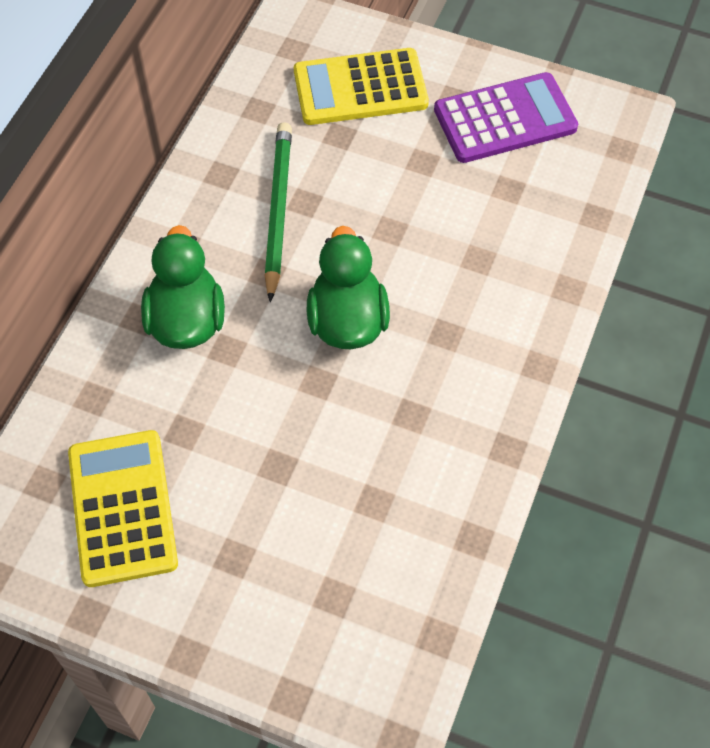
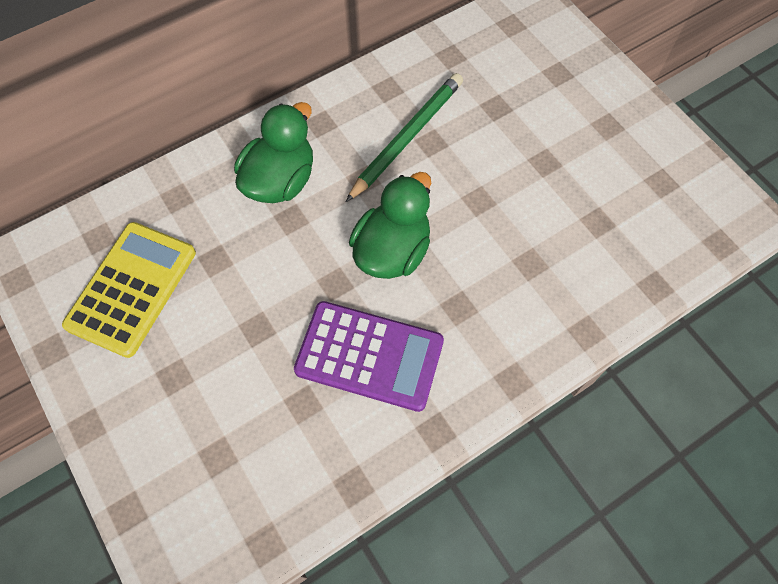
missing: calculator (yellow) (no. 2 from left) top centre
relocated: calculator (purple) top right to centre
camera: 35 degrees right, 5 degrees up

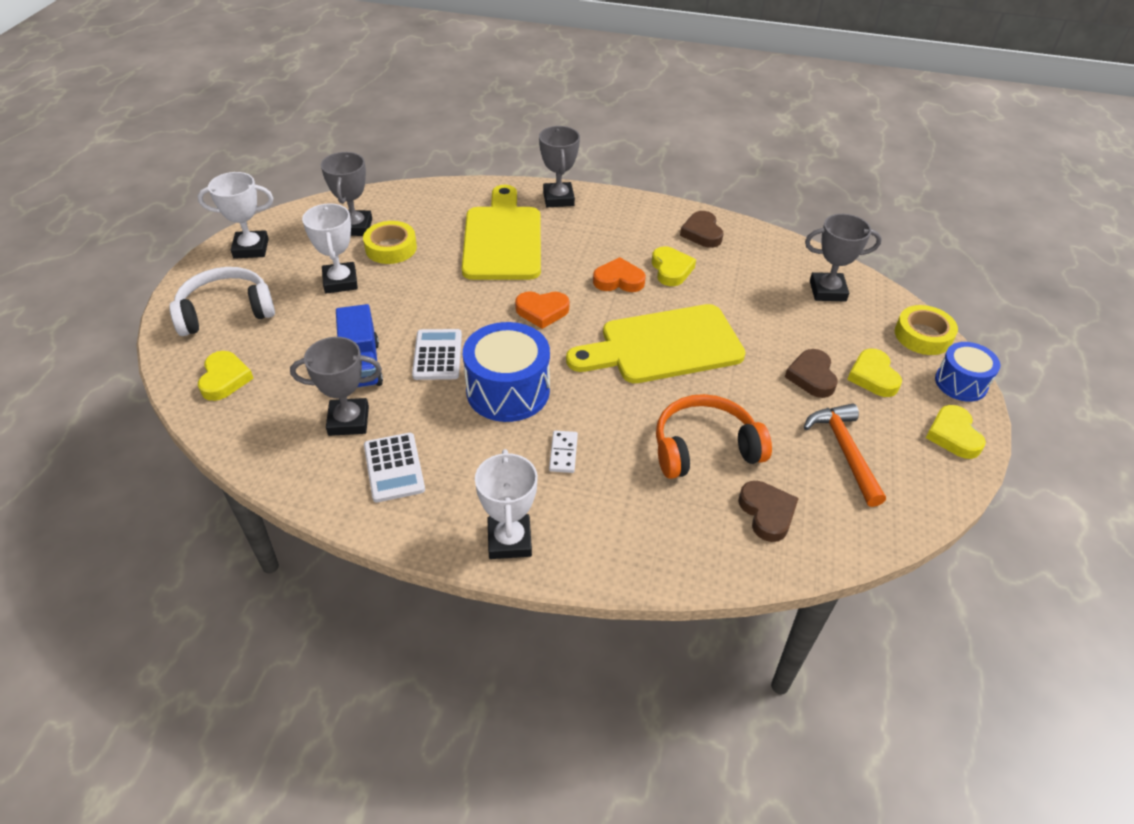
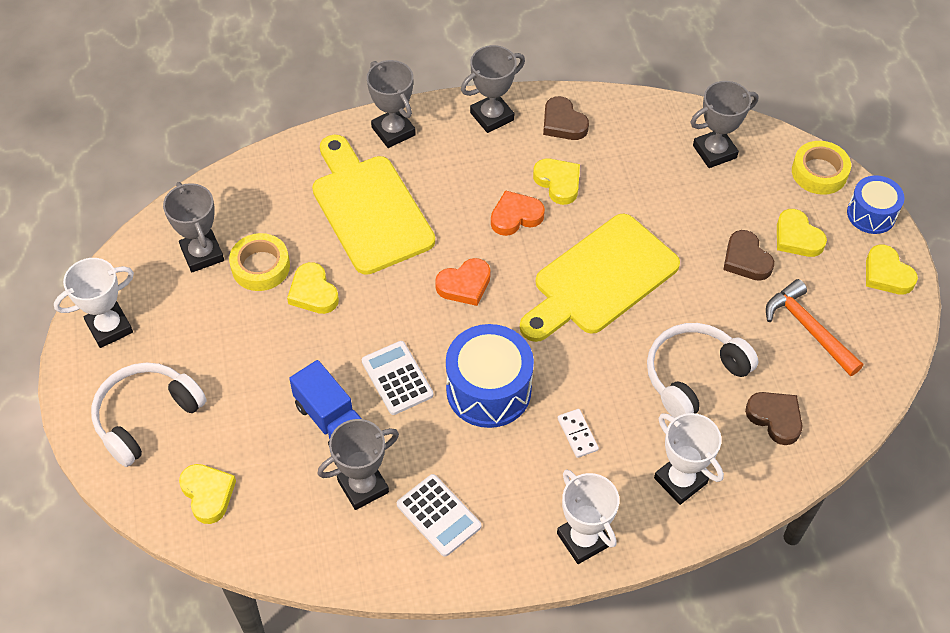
appeared: heart (yellow) (no. 2 from left) middle left; trophy (grey) (no. 4 from left) top centre
relocated: trophy (white) (no. 2 from left in the first image) top left to trophy (white) (no. 3 from left) bottom right
colour: headphones (orange) centre to headphones (white) (no. 2 from left) middle right
camera: 25 degrees left, 10 degrees up

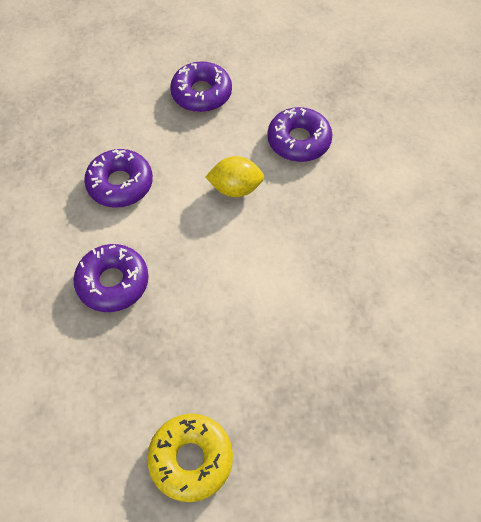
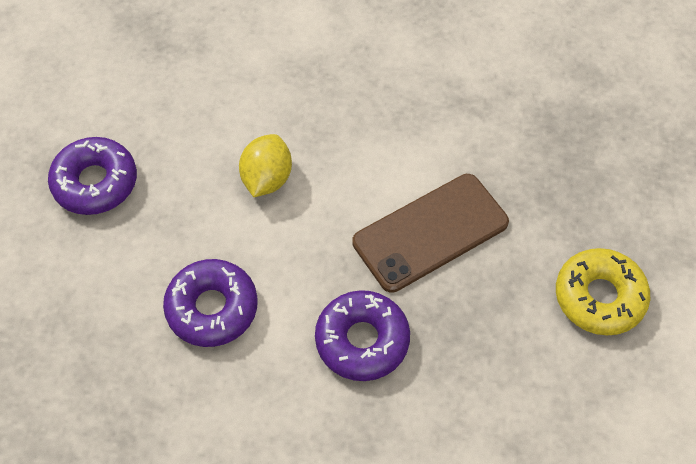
missing: donut (purple) (no. 4 from left) top centre
appeared: phone (brown) centre
camera: 75 degrees left, 0 degrees up

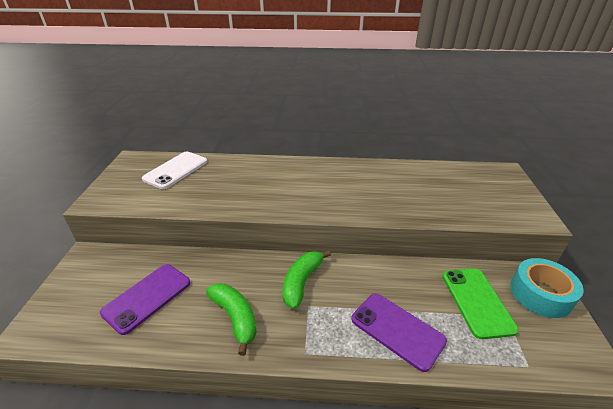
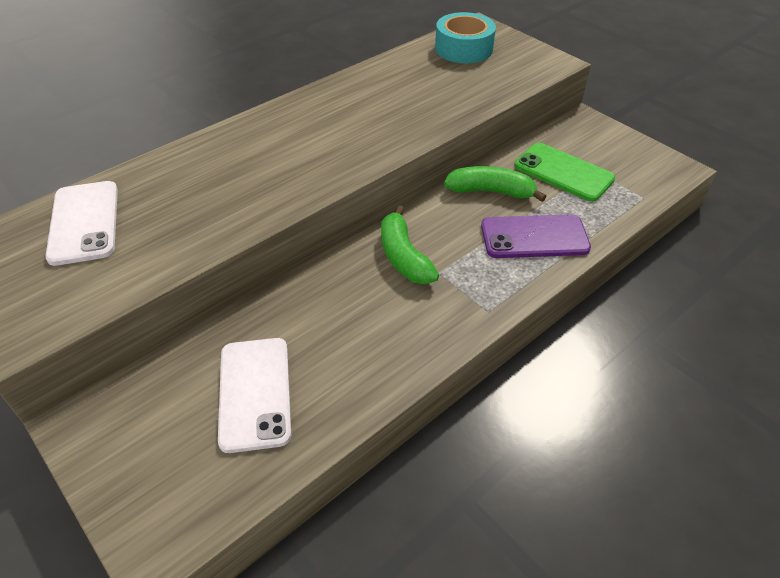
relocated: banana (green) (no. 1 from left in the first image) bottom centre to banana (green) (no. 2 from left) top centre; tape (turquoise) bottom right to top centre
colour: phone (purple) (no. 1 from left) bottom left to phone (white) (no. 2 from left) bottom left
camera: 45 degrees left, 10 degrees up

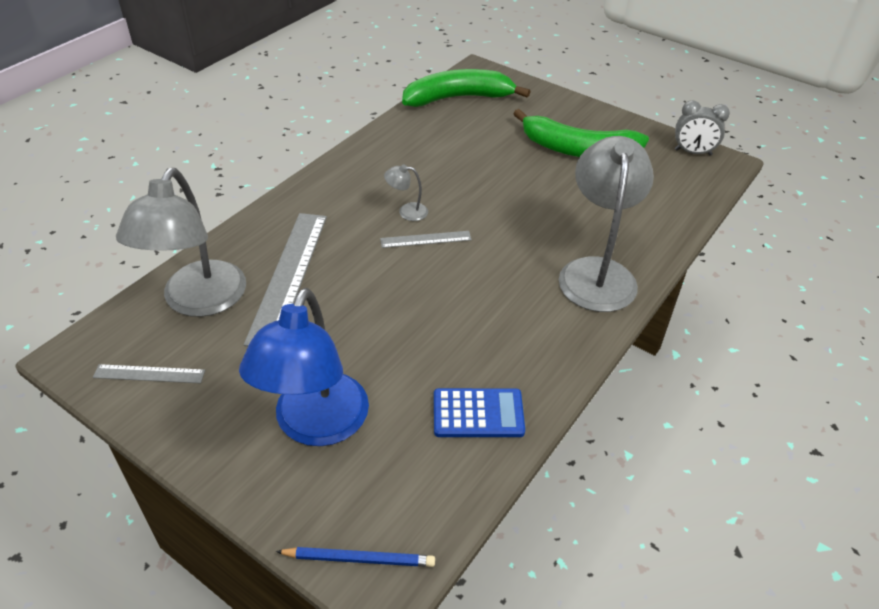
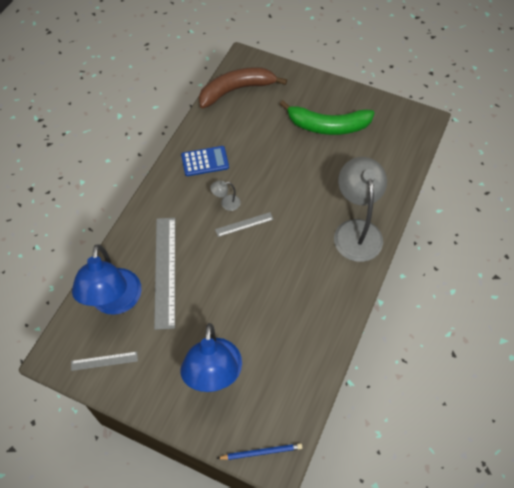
missing: clock (grey) top right
relocated: calculator (blue) bottom centre to top centre
colour: lamp (grey) (no. 1 from left) middle left to lamp (blue) (no. 1 from left) middle left; banana (green) (no. 1 from left) top centre to banana (brown) top centre
camera: 10 degrees left, 15 degrees up

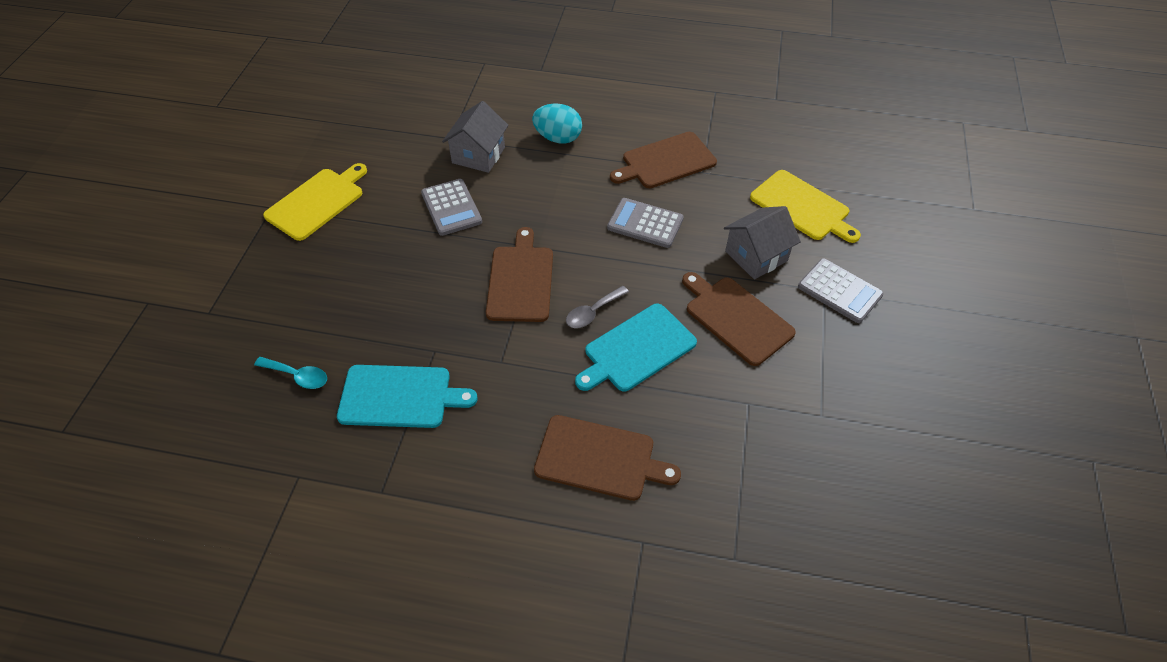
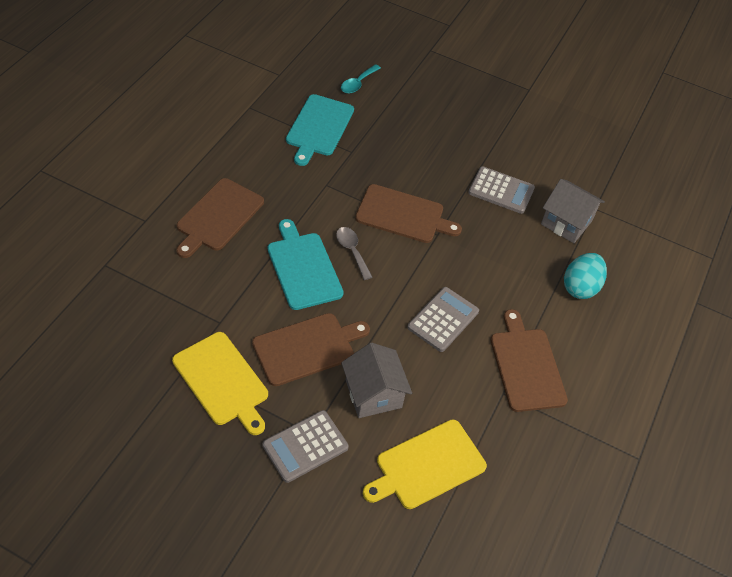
relocated: cutting board (yellow) (no. 1 from left) top left to middle left
spun: calculator (grey) (no. 1 from left in the first image) top centre = top right 150 degrees counterclockwise
camera: 100 degrees right, 0 degrees up

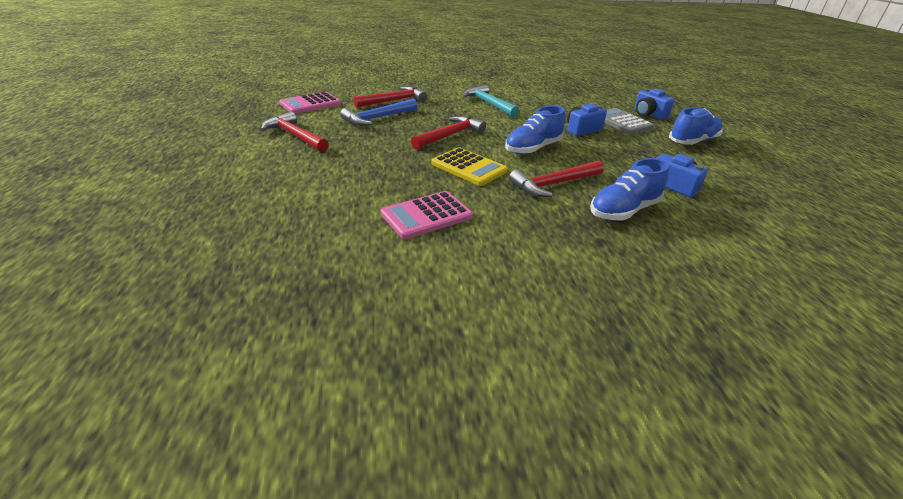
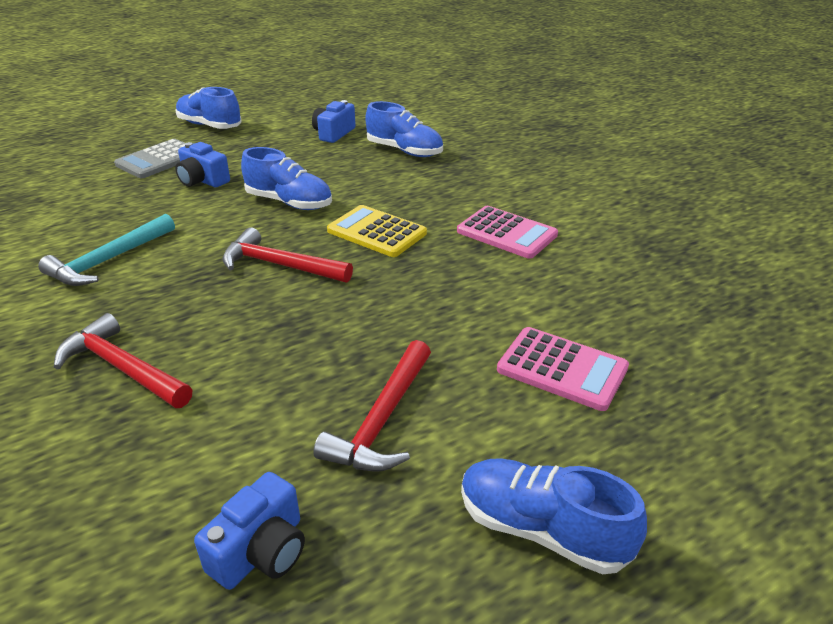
missing: hammer (blue) top centre; hammer (red) (no. 4 from left) centre
appeared: shoe (blue) (no. 4 from left) bottom centre
relocated: calculator (pink) (no. 1 from left in the first image) top centre to calculator (pink) (no. 2 from left) middle right; camera (blue) (no. 2 from left) top right to bottom left
spun: calculator (yellow) top centre = centre 75 degrees counterclockwise
camera: 110 degrees left, 0 degrees up

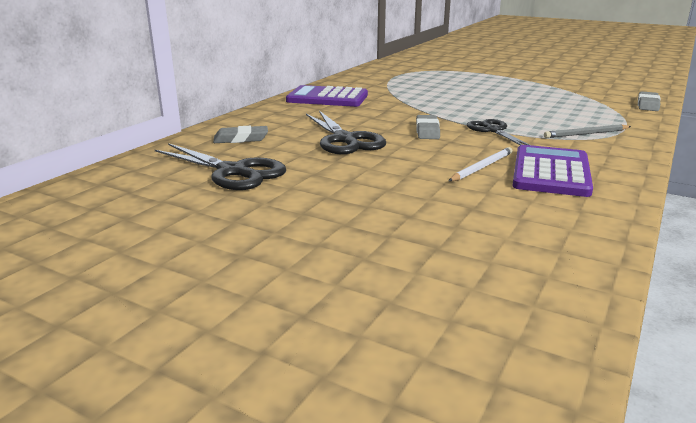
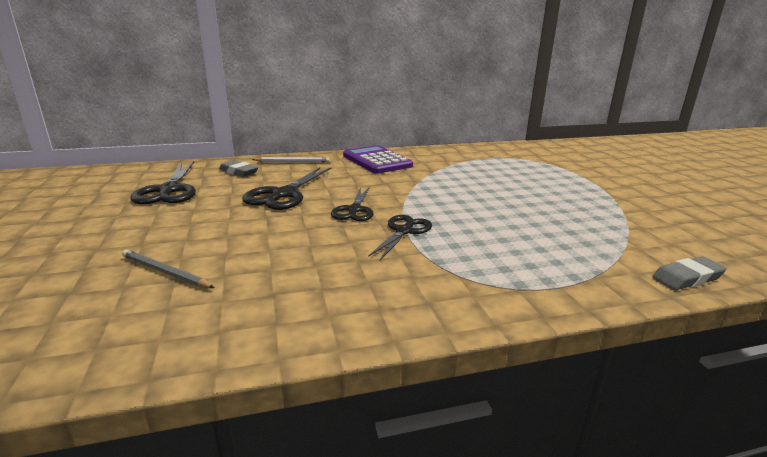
missing: calculator (purple) (no. 2 from left) middle right
relocated: pencil (white) middle right to centre; pencil (grey) top right to middle left
exchanged: eraser (grey) (no. 2 from left) top centre to scissors (black) (no. 3 from left) centre
camera: 45 degrees right, 0 degrees up

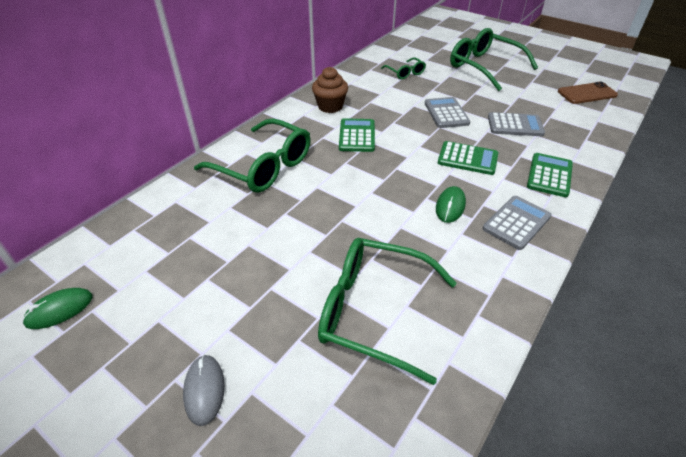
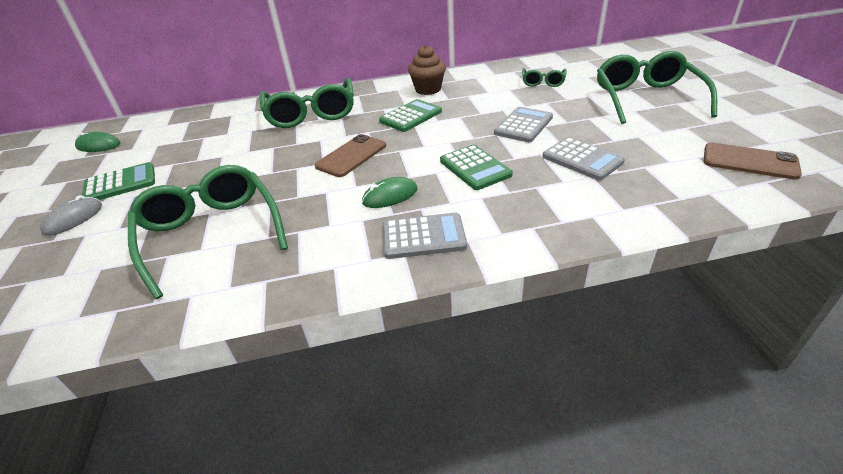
appeared: phone (brown) (no. 1 from left) top centre
relocated: calculator (green) (no. 3 from left in the first image) middle right to calculator (green) (no. 1 from left) middle left
camera: 45 degrees right, 5 degrees down

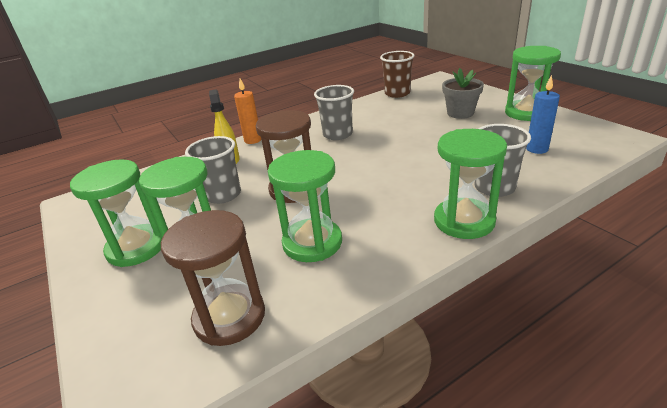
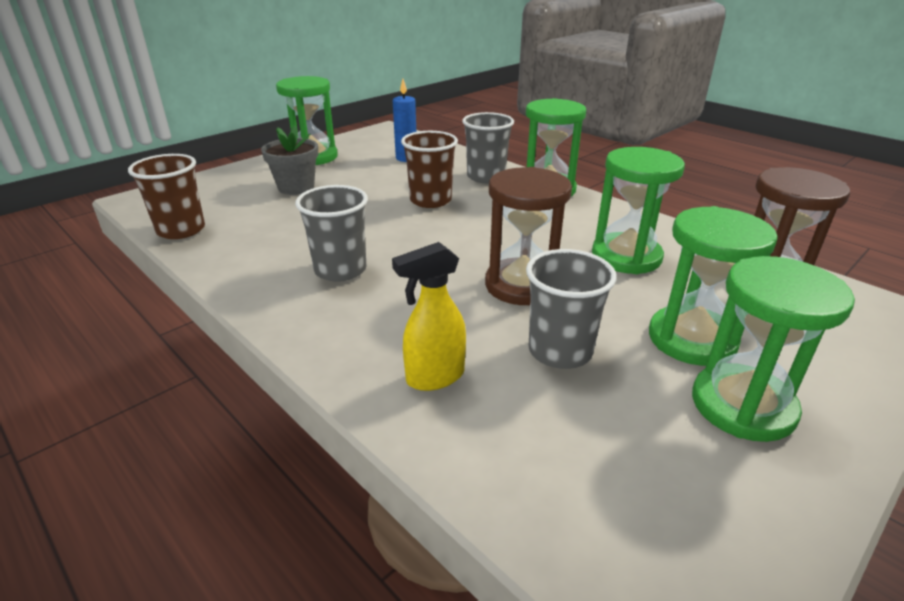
missing: candle (orange) top centre
appeared: cup (brown) (no. 2 from left) top centre
camera: 105 degrees left, 0 degrees up

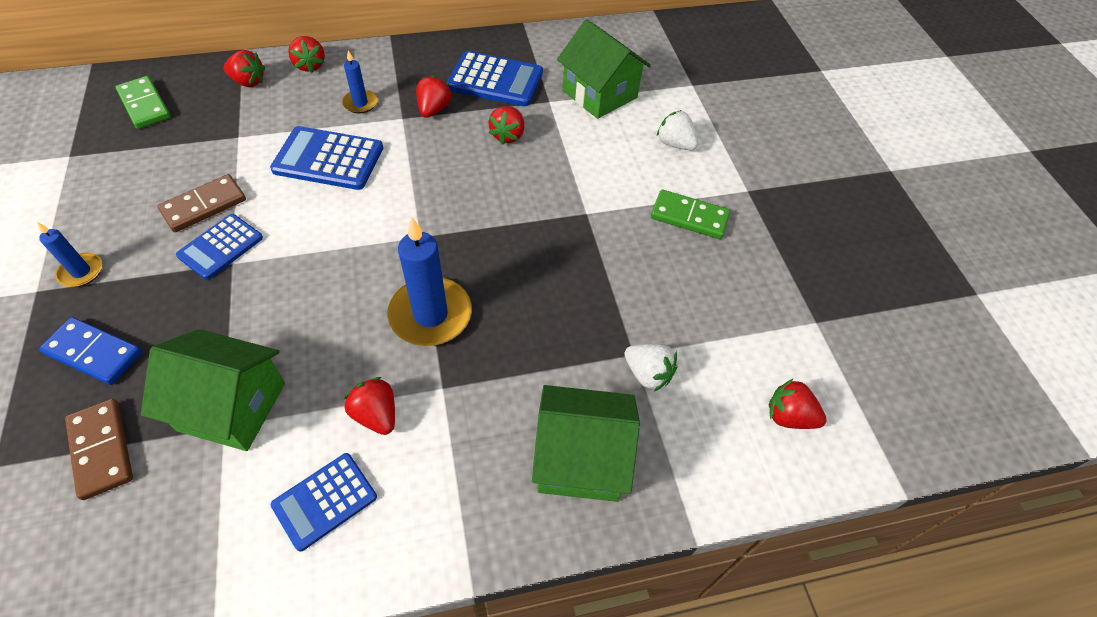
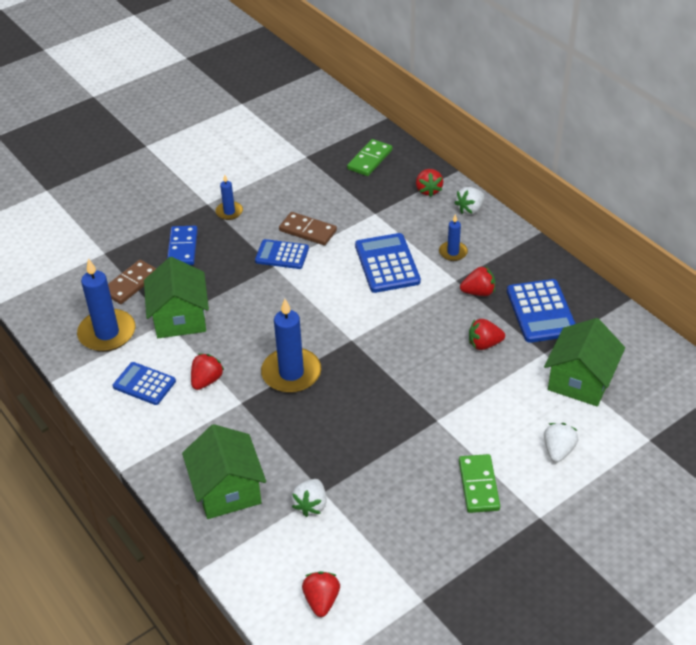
appeared: candle (blue) (no. 1 from left) middle left
colour: strawberry (red) (no. 2 from left) top left to strawberry (white) (no. 2 from left) top right
camera: 70 degrees right, 10 degrees down

